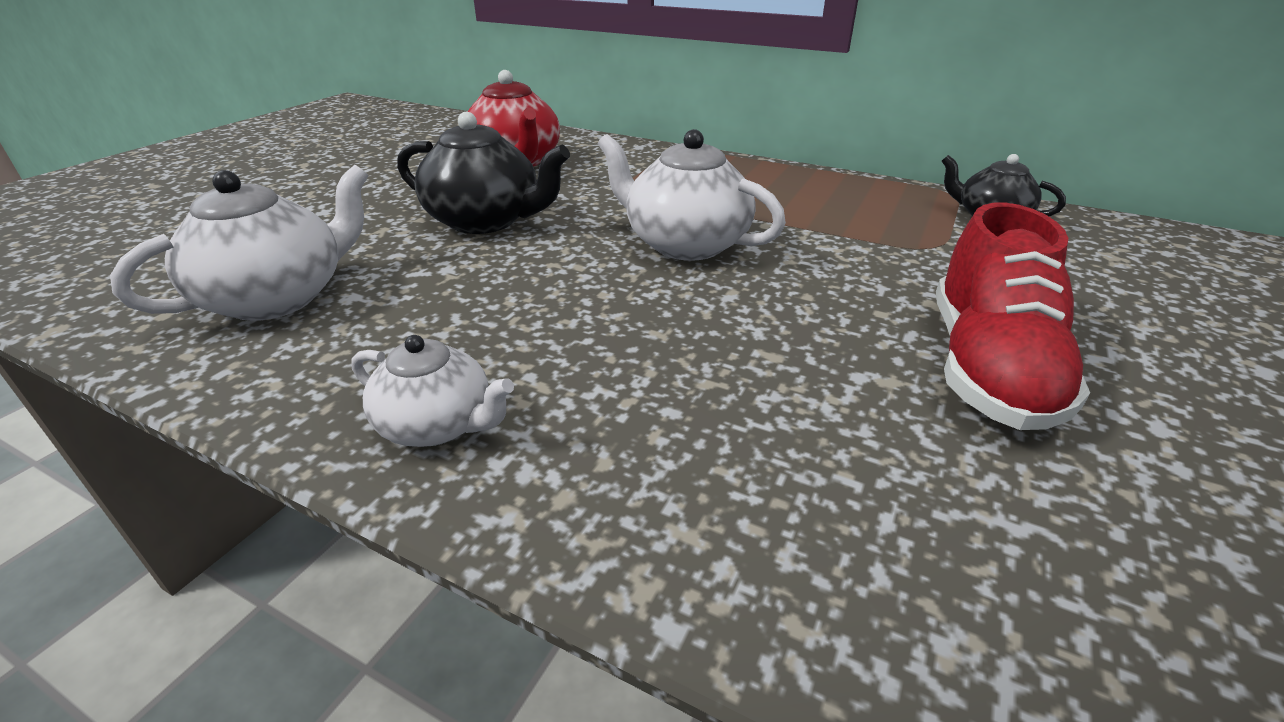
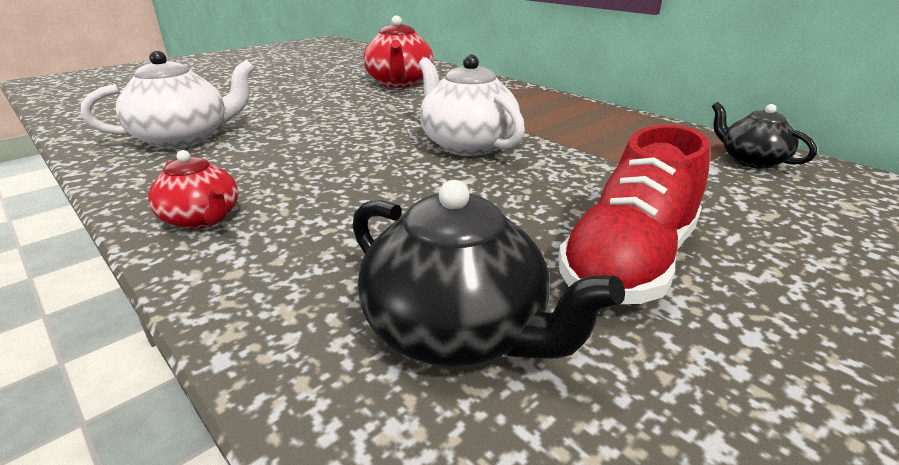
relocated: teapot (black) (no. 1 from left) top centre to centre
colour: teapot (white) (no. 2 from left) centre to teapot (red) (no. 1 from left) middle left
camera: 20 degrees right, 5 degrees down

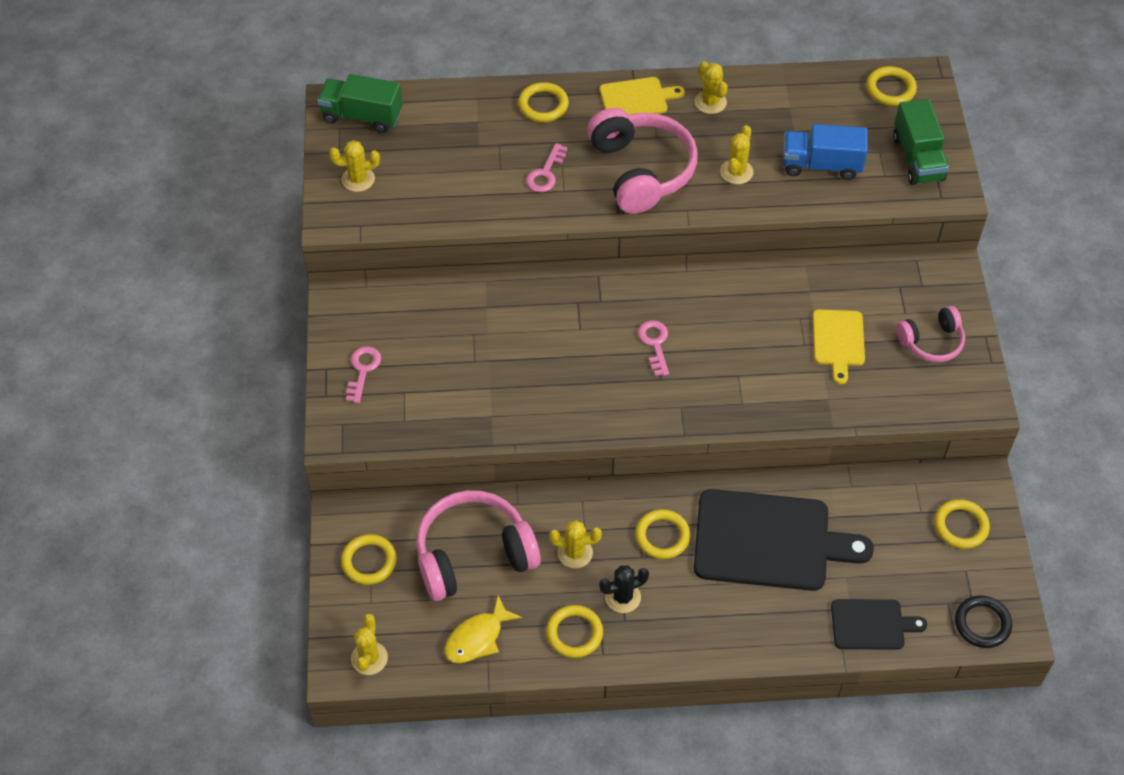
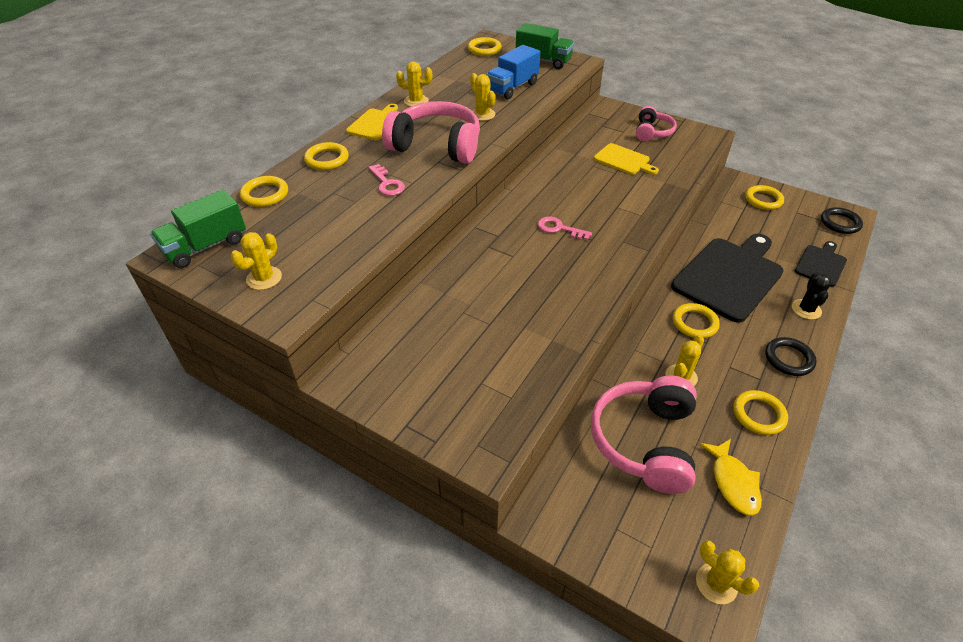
missing: key (pink) (no. 1 from left) middle left
appeared: ring (black) (no. 1 from left) middle right
relocated: ring (yellow) (no. 1 from left) bottom left to top left; cactus (black) bottom centre to middle right
camera: 55 degrees left, 10 degrees down

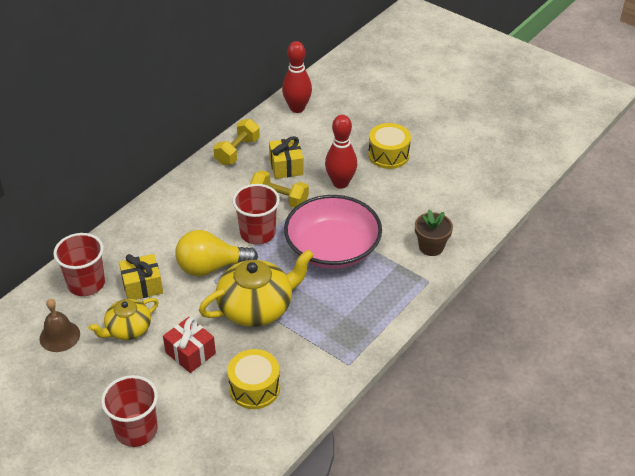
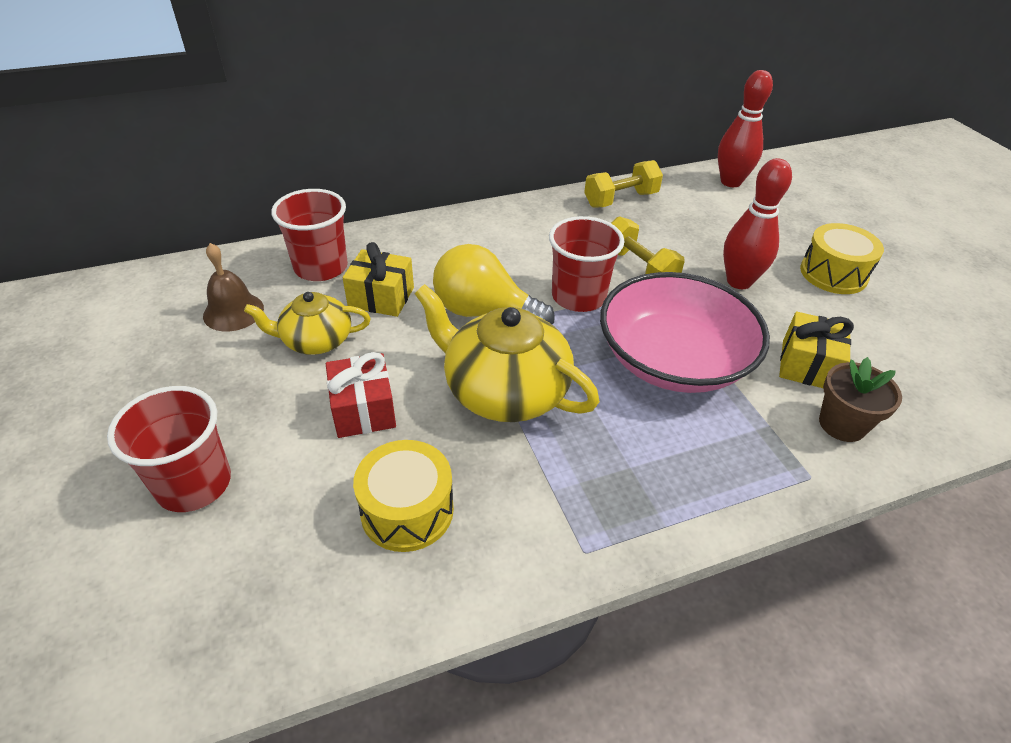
relocated: gift (yellow) (no. 2 from left) top centre to middle right
spun: teapot (yellow) (no. 2 from left) centre = centre 150 degrees counterclockwise
camera: 30 degrees right, 0 degrees up

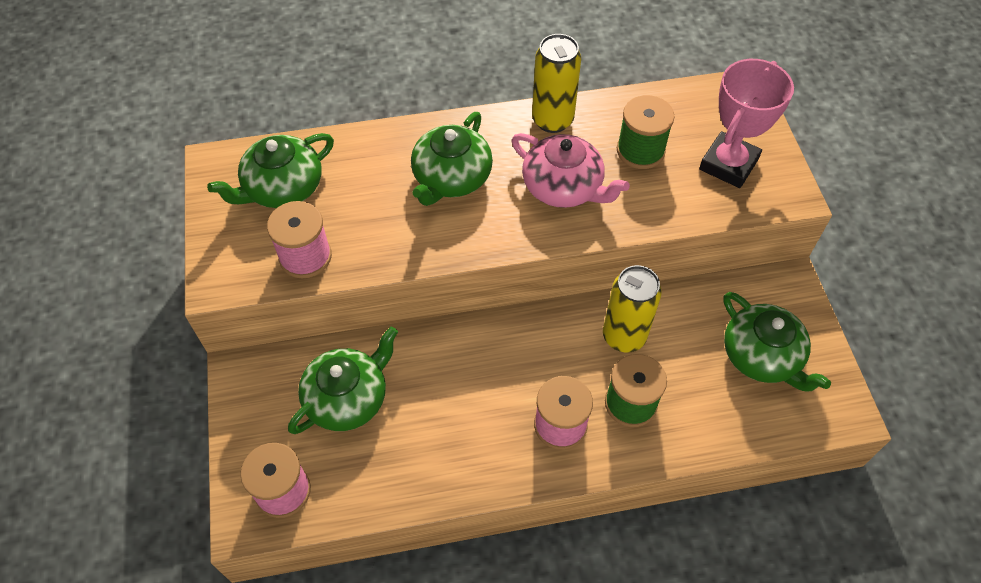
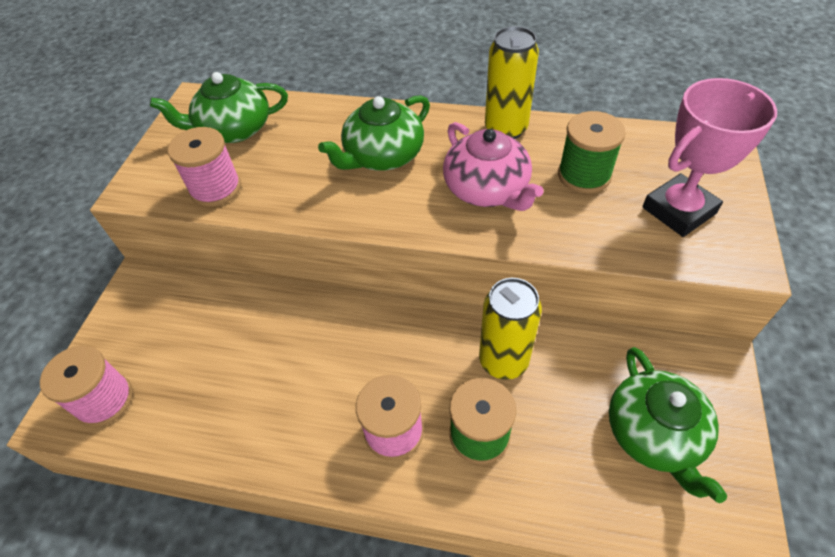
missing: teapot (green) (no. 2 from left) centre
camera: 25 degrees right, 5 degrees down

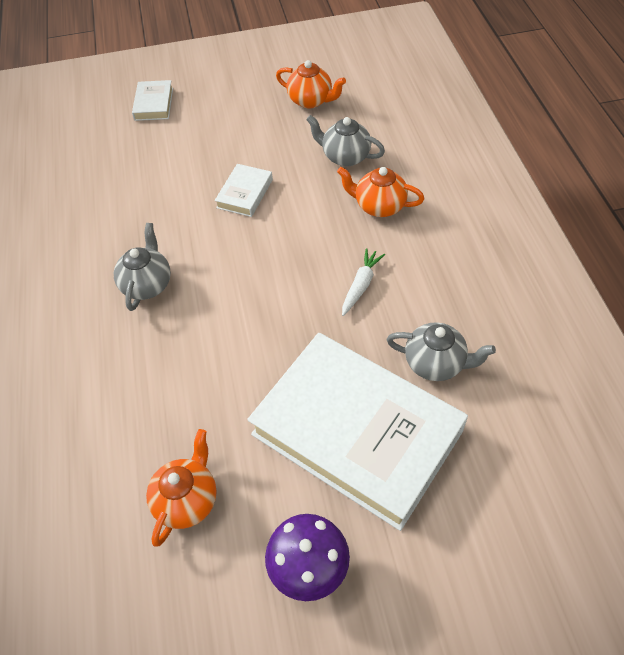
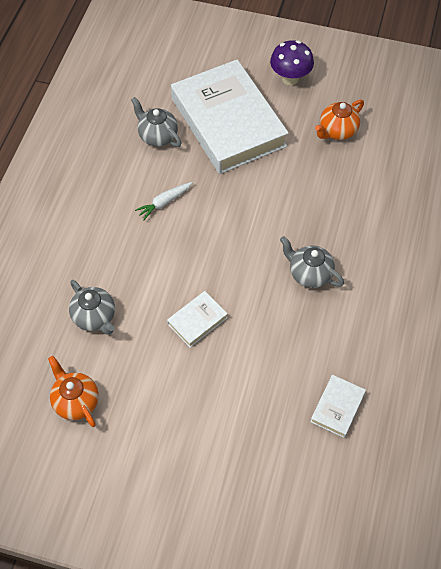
missing: teapot (orange) (no. 3 from left) top centre
relocated: book (white) (no. 1 from left in the first image) top left to book (white) (no. 3 from left) bottom right
spun: teapot (grey) (no. 1 from left in the first image) middle left = middle right 90 degrees clockwise
camera: 155 degrees left, 5 degrees up

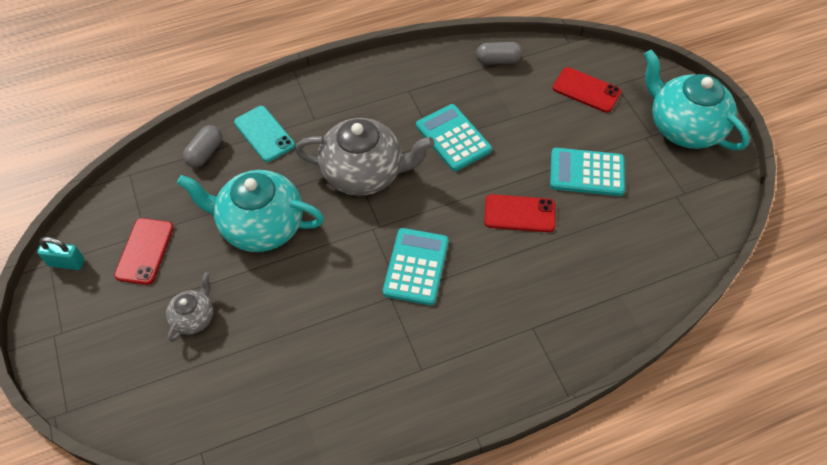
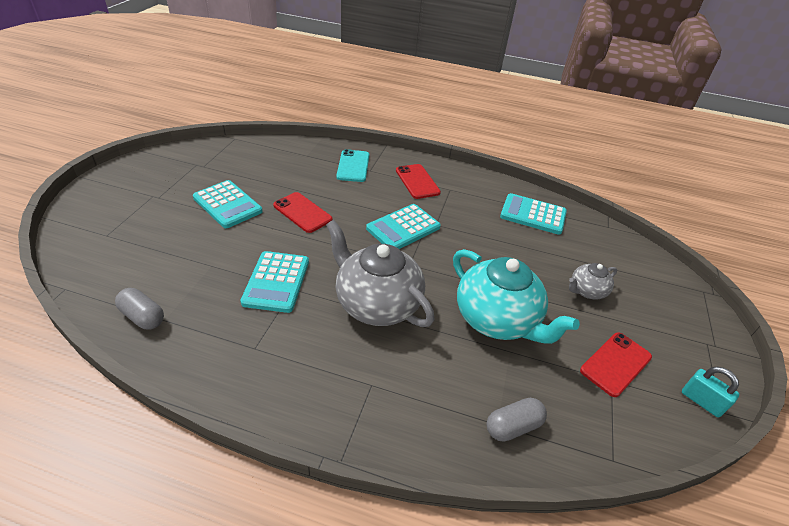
missing: teapot (turquoise) (no. 2 from left) top right
appeared: calculator (turquoise) (no. 4 from left) middle right
relocated: phone (turquoise) top left to top centre; phone (red) (no. 3 from left in the first image) top right to phone (red) (no. 2 from left) centre
camera: 145 degrees left, 15 degrees down

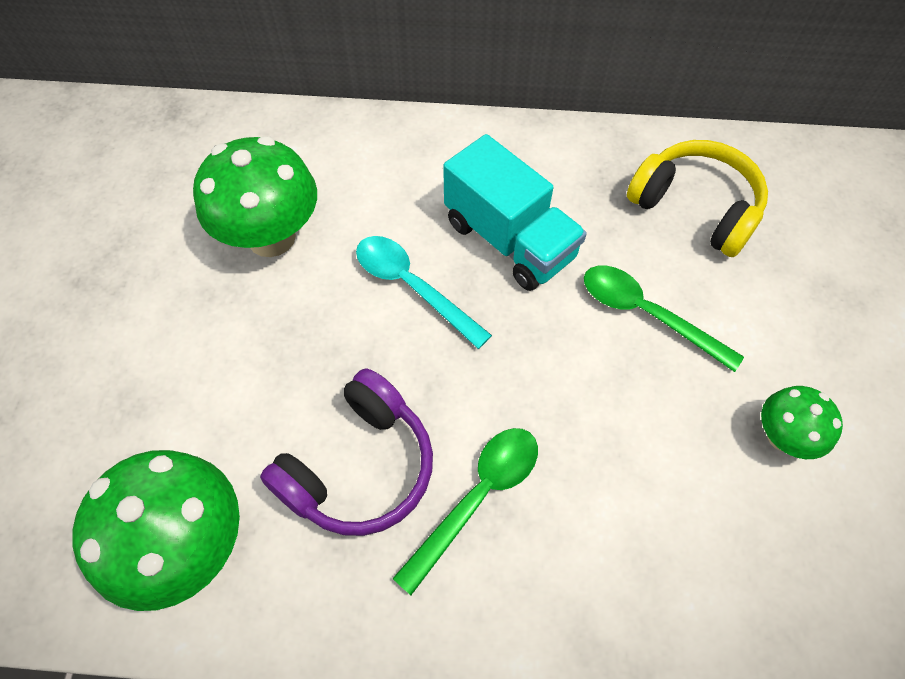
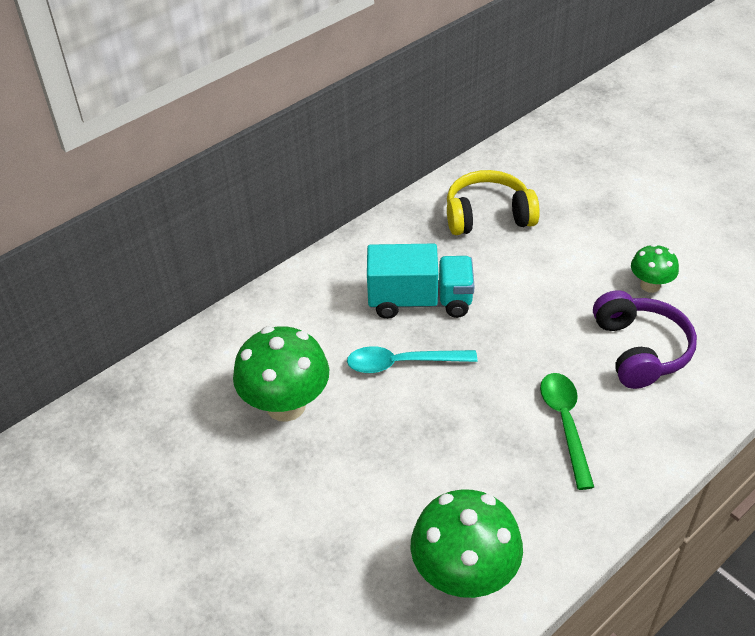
missing: spoon (green) (no. 2 from left) middle right
relocated: headphones (purple) centre to middle right
camera: 45 degrees left, 15 degrees down

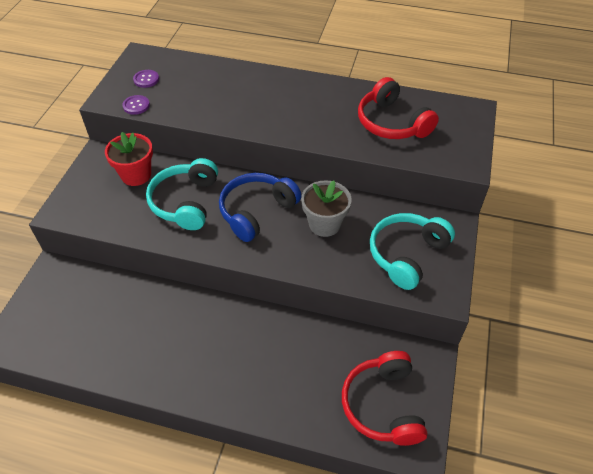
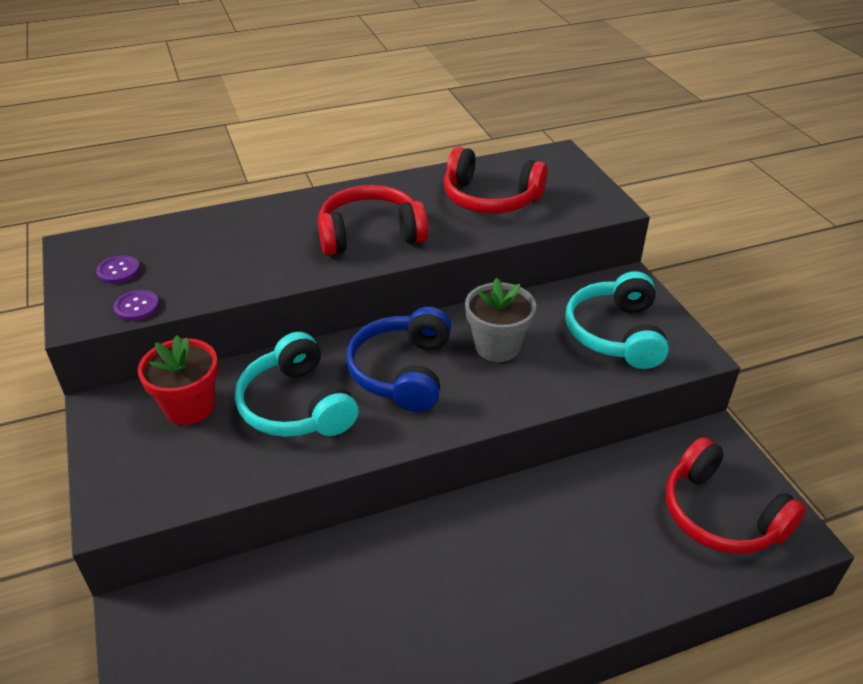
appeared: headphones (red) (no. 1 from left) top centre
camera: 35 degrees left, 10 degrees down

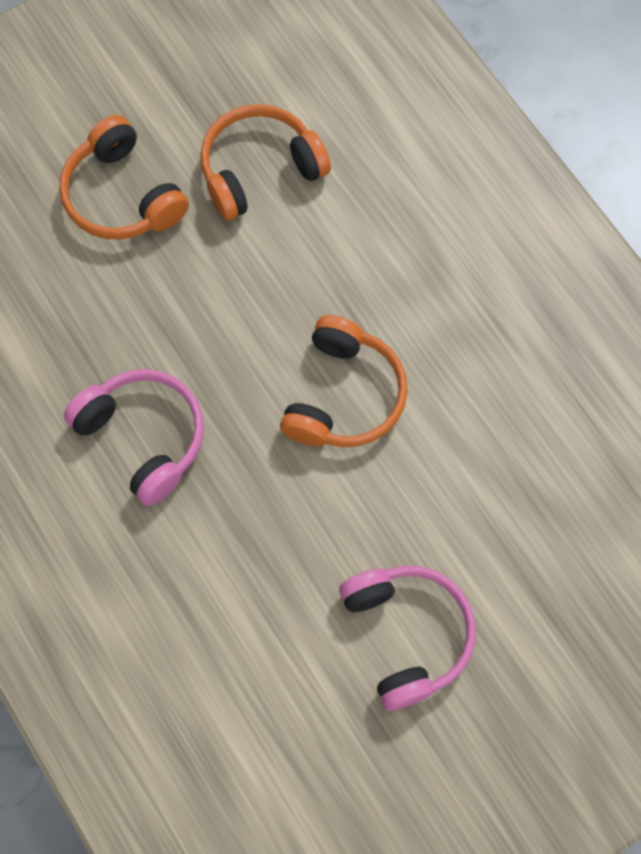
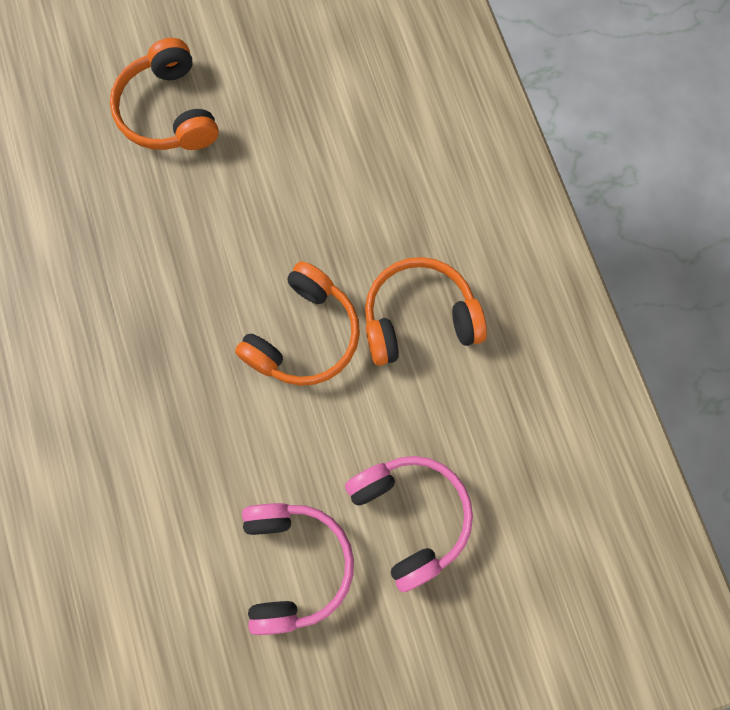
relocated: headphones (pink) (no. 1 from left in the first image) middle left to headphones (pink) (no. 2 from left) bottom centre; headphones (orange) (no. 2 from left in the first image) top centre to headphones (orange) (no. 3 from left) centre
camera: 15 degrees right, 5 degrees up

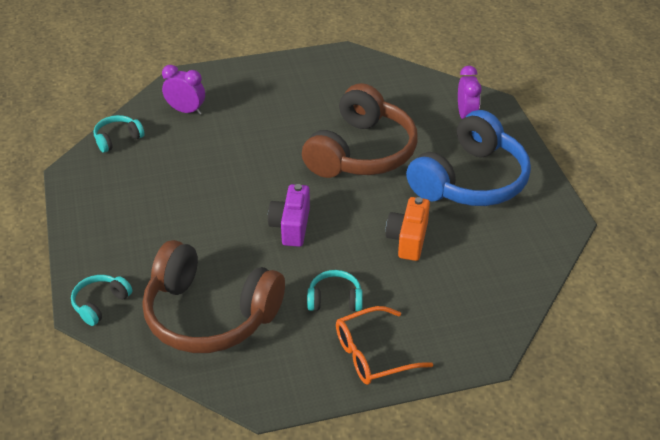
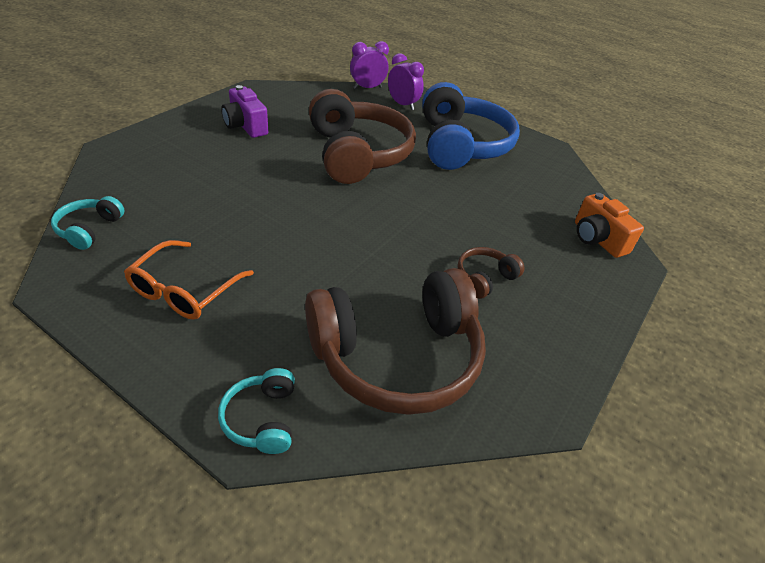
relocated: clock (purple) (no. 1 from left) top left to top centre; camera (purple) centre to top left; glasses (orange) bottom centre to middle left; camera (orange) centre to middle right
colour: headphones (turquoise) (no. 3 from left) centre to headphones (brown) (no. 3 from left) centre
camera: 45 degrees left, 0 degrees up

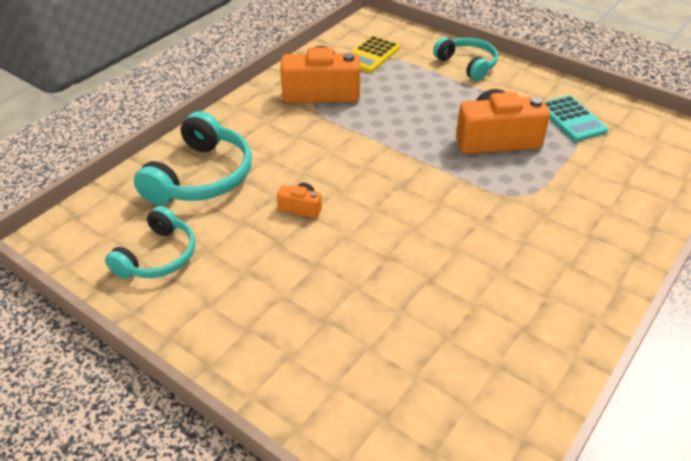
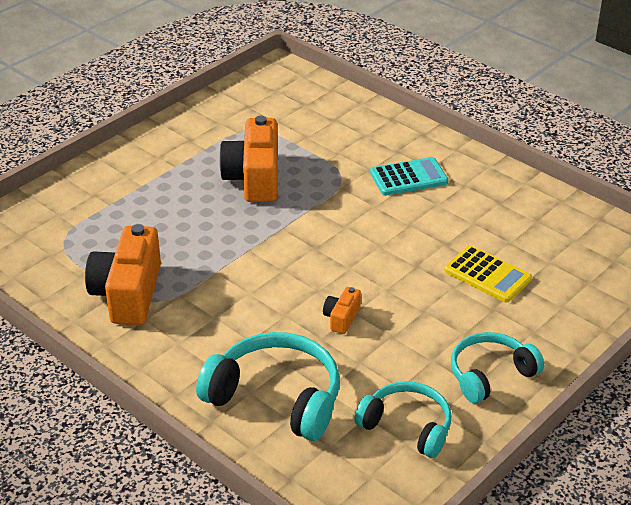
relocated: calculator (yellow) top centre to middle right; headphones (turquoise) (no. 3 from left) top right to bottom right; calculator (turquoise) top right to centre
camera: 85 degrees left, 5 degrees down

